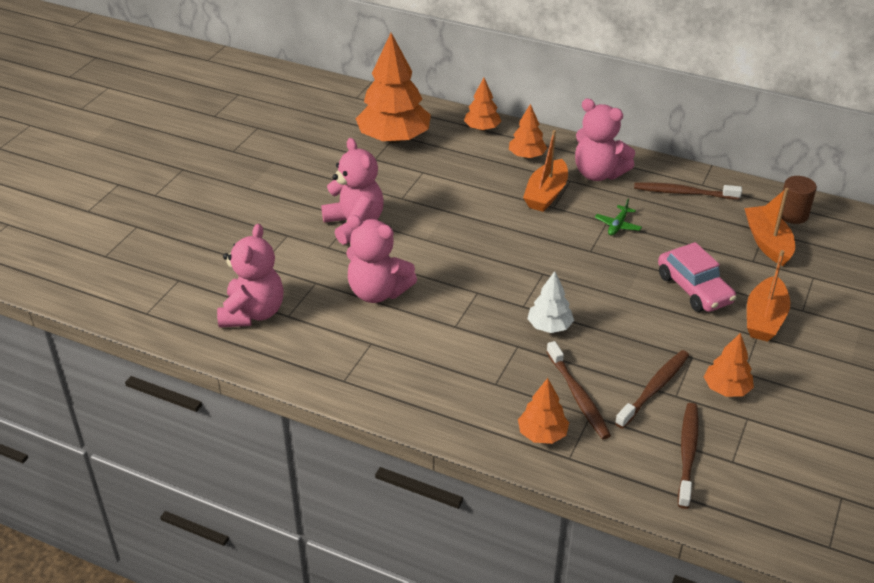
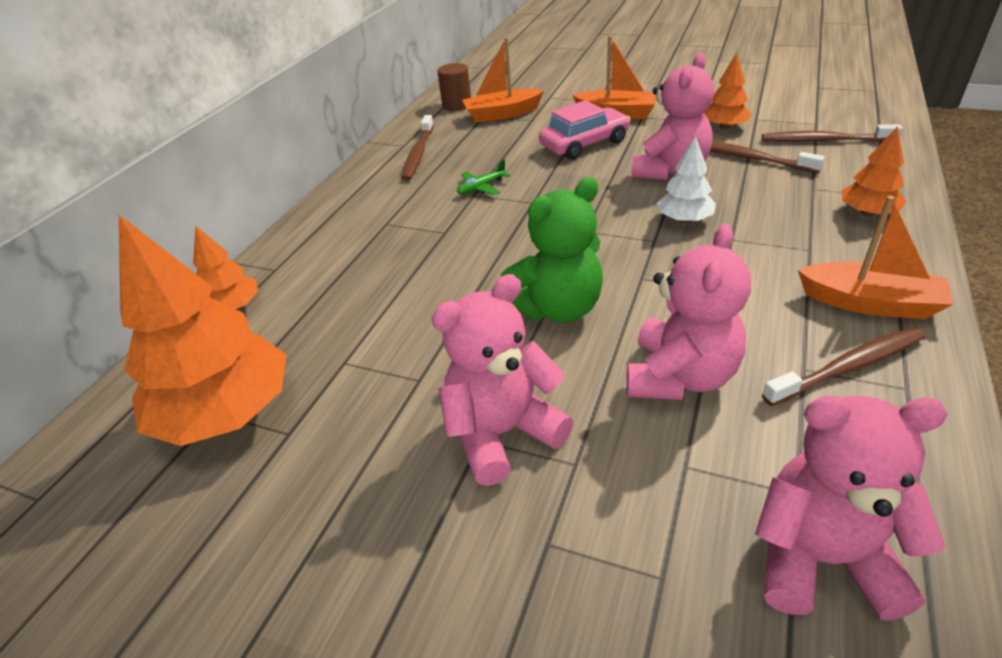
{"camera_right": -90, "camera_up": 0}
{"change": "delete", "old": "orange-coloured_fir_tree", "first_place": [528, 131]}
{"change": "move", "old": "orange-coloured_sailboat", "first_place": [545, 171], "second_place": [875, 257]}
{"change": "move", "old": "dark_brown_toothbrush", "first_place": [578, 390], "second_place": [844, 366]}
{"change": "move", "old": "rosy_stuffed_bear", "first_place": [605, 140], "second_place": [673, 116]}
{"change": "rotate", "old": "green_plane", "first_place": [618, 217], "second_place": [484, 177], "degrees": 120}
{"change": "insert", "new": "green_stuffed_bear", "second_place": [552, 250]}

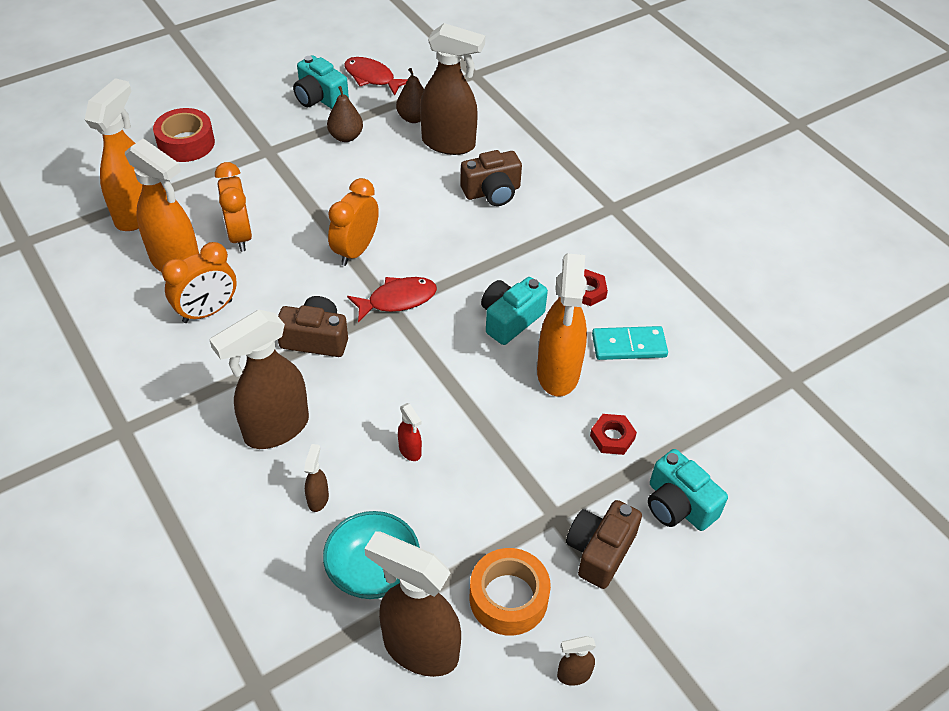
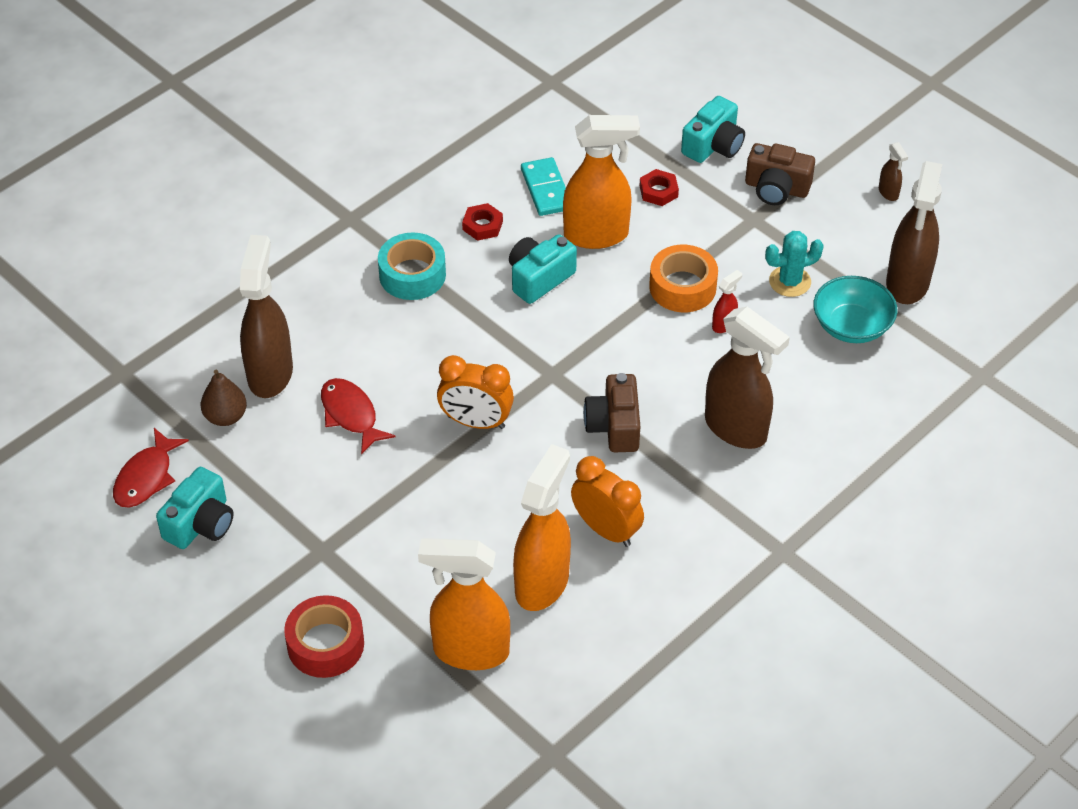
{"camera_right": -100, "camera_up": 0}
{"change": "delete", "old": "orange-coloured_alarm_clock", "first_place": [233, 207]}
{"change": "delete", "old": "dark_brown_sprayer", "first_place": [316, 478]}
{"change": "delete", "old": "dark_brown_pear", "first_place": [345, 114]}
{"change": "move", "old": "scarlet_fish_figure", "first_place": [392, 300], "second_place": [358, 416]}
{"change": "delete", "old": "dark_brown_photo_camera", "first_place": [491, 178]}
{"change": "move", "old": "orange-coloured_roll_of_tape", "first_place": [510, 592], "second_place": [683, 278]}
{"change": "rotate", "old": "turquoise_photo_camera", "first_place": [514, 311], "second_place": [543, 269], "degrees": 105}
{"change": "insert", "new": "turquoise_roll_of_tape", "second_place": [412, 266]}
{"change": "insert", "new": "turquoise_prickly_plant", "second_place": [794, 264]}

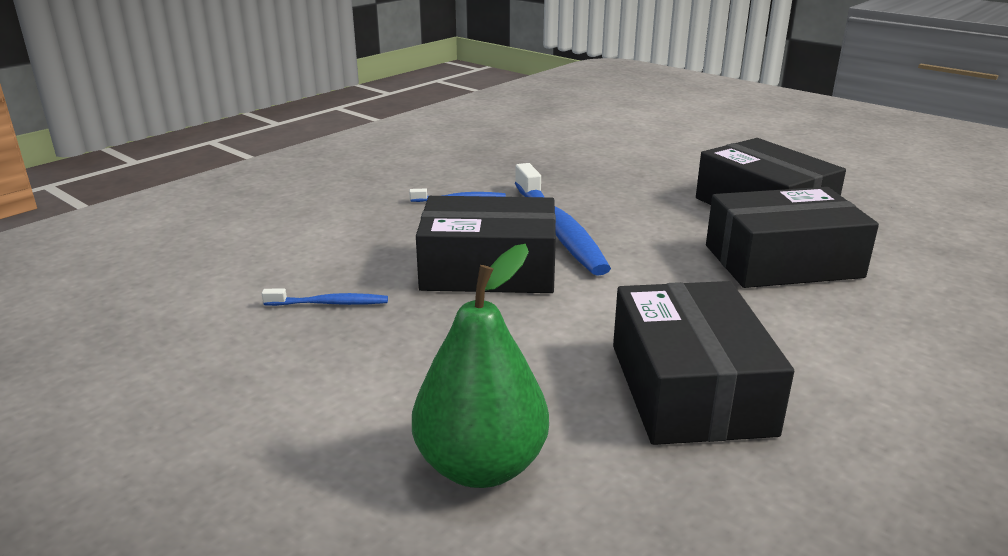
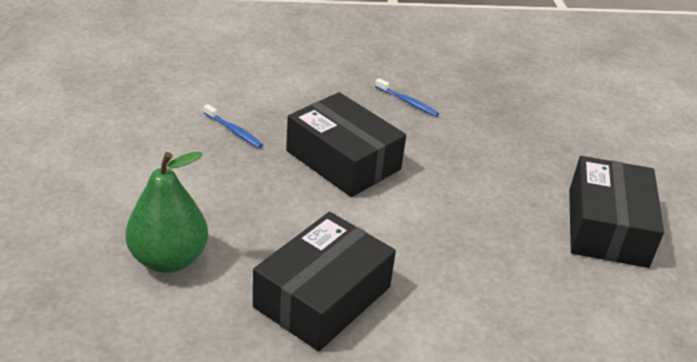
{"camera_right": 40, "camera_up": 10}
{"change": "delete", "old": "cobalt_toothbrush", "first_place": [563, 219]}
{"change": "delete", "old": "ebony_parcel", "first_place": [792, 237]}

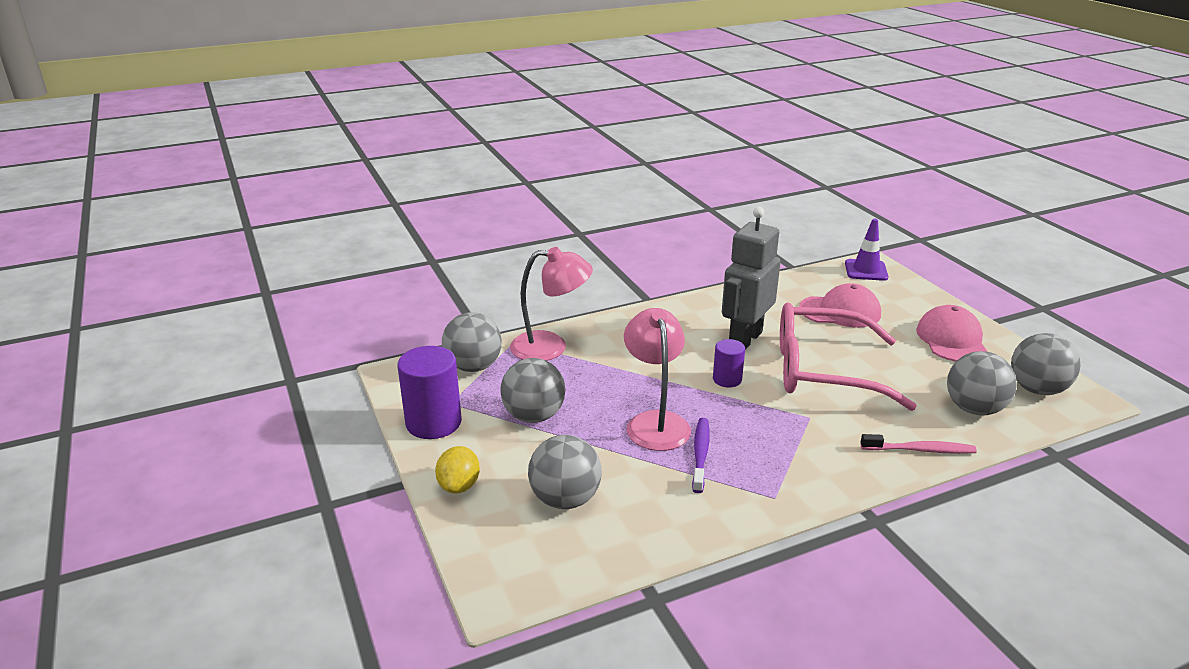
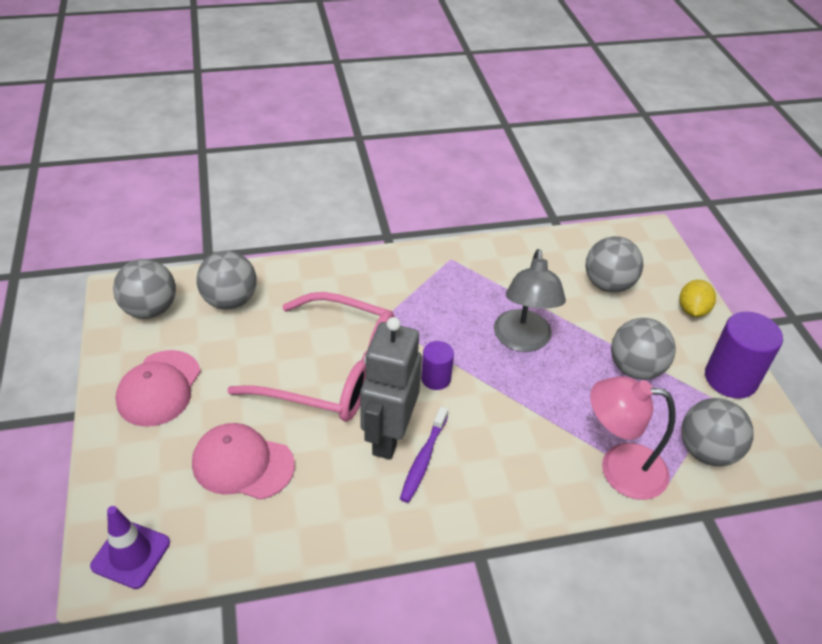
{"camera_right": -170, "camera_up": 15}
{"change": "recolor", "old": "rosy_lamp", "new": "ash-grey_lamp", "first_place": [657, 379], "second_place": [530, 300]}
{"change": "move", "old": "purple_toothbrush", "first_place": [701, 455], "second_place": [424, 454]}
{"change": "rotate", "old": "ash-grey_robot", "first_place": [751, 278], "second_place": [391, 388], "degrees": 150}
{"change": "delete", "old": "rosy_toothbrush", "first_place": [918, 444]}

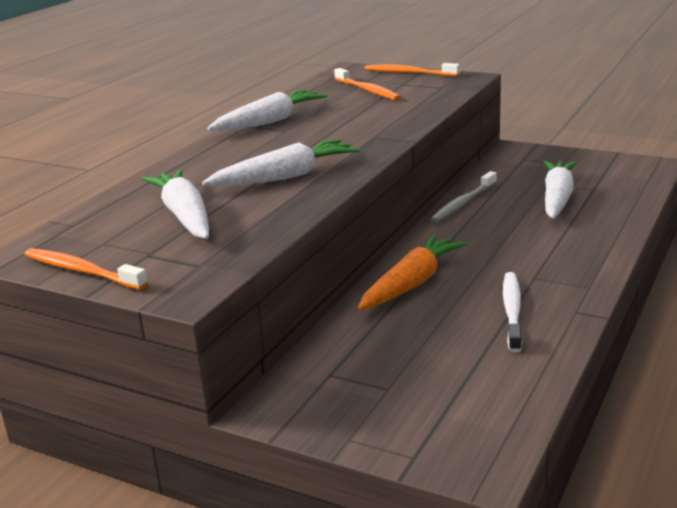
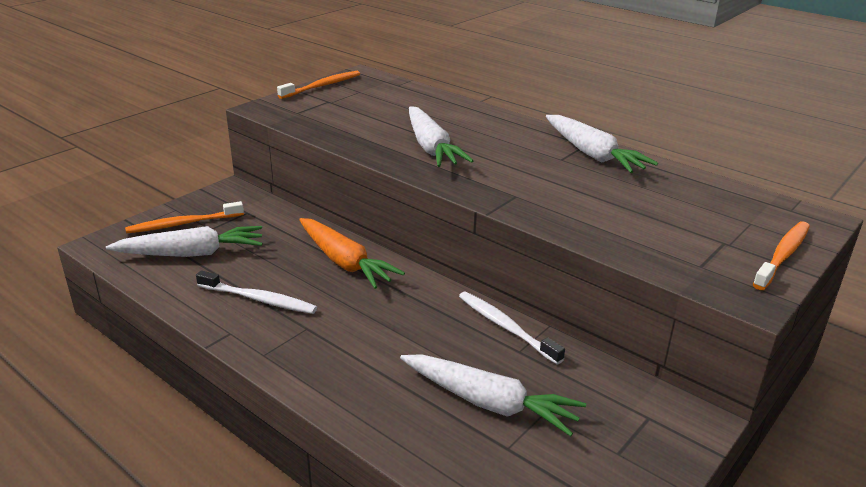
{"camera_right": 100, "camera_up": 5}
{"change": "move", "old": "white_carrot", "first_place": [175, 204], "second_place": [184, 241]}
{"change": "move", "old": "orange-coloured_toothbrush", "first_place": [367, 84], "second_place": [184, 217]}
{"change": "recolor", "old": "ash-grey_toothbrush", "new": "white_toothbrush", "first_place": [463, 197], "second_place": [512, 328]}

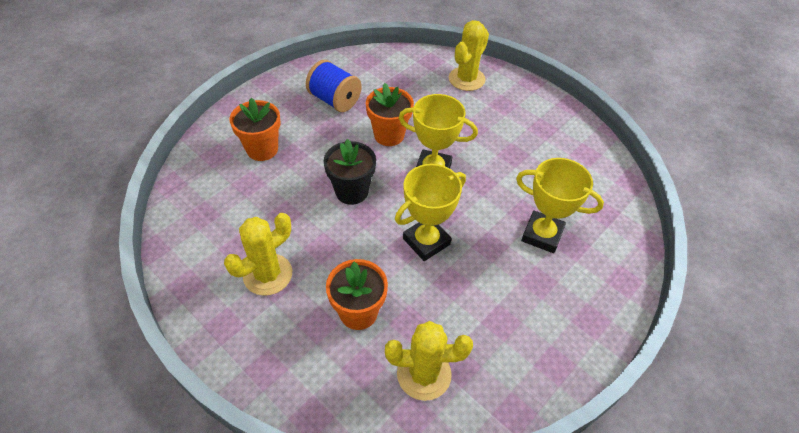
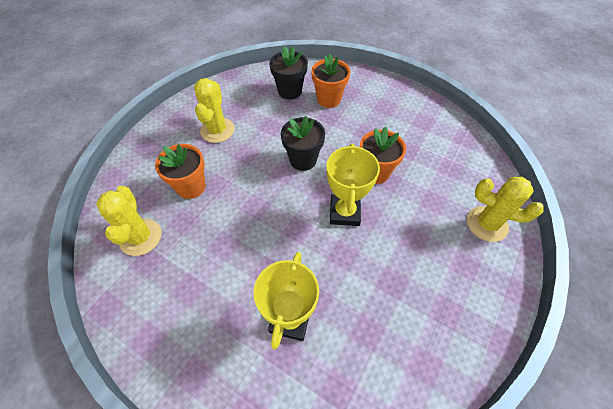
{"camera_right": 80, "camera_up": 5}
{"change": "rotate", "old": "yellow_prickly_plant", "first_place": [258, 254], "second_place": [214, 110], "degrees": 60}
{"change": "delete", "old": "cobalt_reel_of_thread", "first_place": [334, 86]}
{"change": "delete", "old": "yellow_prize_cup", "first_place": [430, 212]}
{"change": "insert", "new": "ebony_flower_pot", "second_place": [288, 73]}

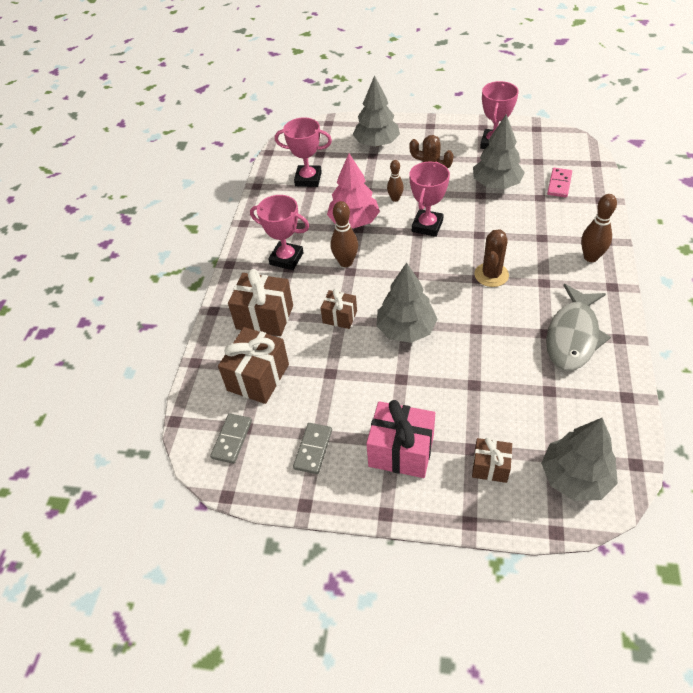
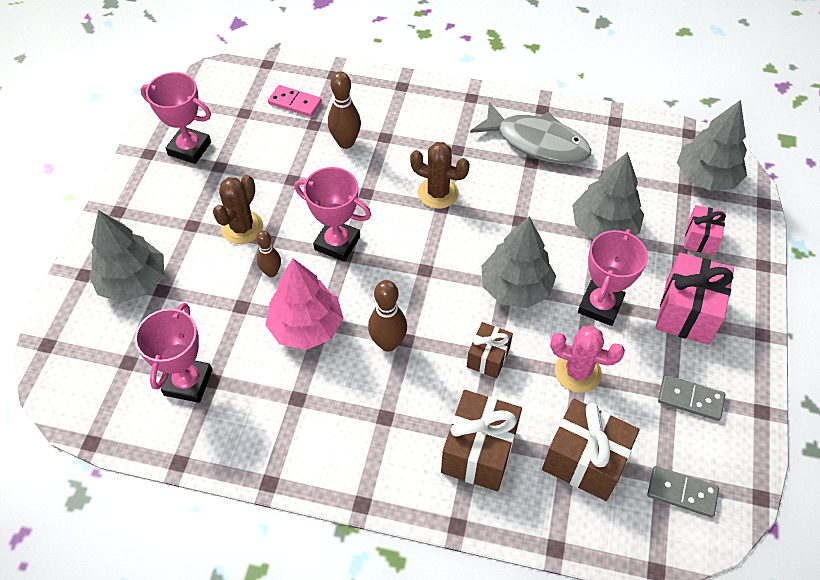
{"camera_right": -90, "camera_up": 5}
{"change": "move", "old": "rosy_prize_cup", "first_place": [279, 232], "second_place": [613, 277]}
{"change": "recolor", "old": "dark_brown_present", "new": "rosy_present", "first_place": [492, 460], "second_place": [705, 230]}
{"change": "move", "old": "ash-grey_fir_tree", "first_place": [499, 151], "second_place": [608, 196]}
{"change": "move", "old": "dark_brown_tenpin", "first_place": [599, 228], "second_place": [344, 110]}
{"change": "insert", "new": "rosy_prickly_plant", "second_place": [587, 359]}

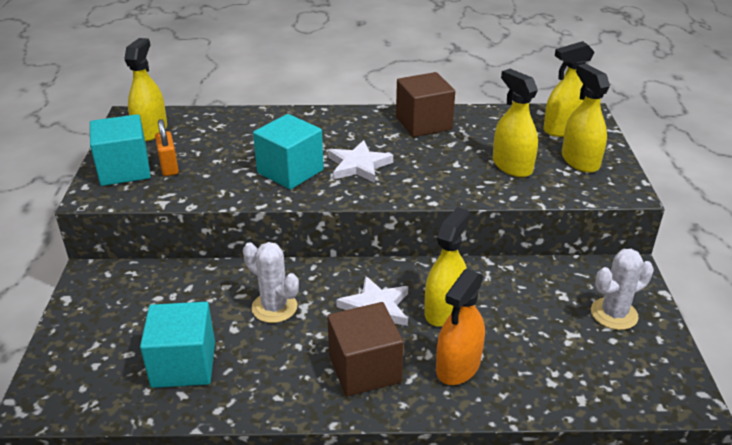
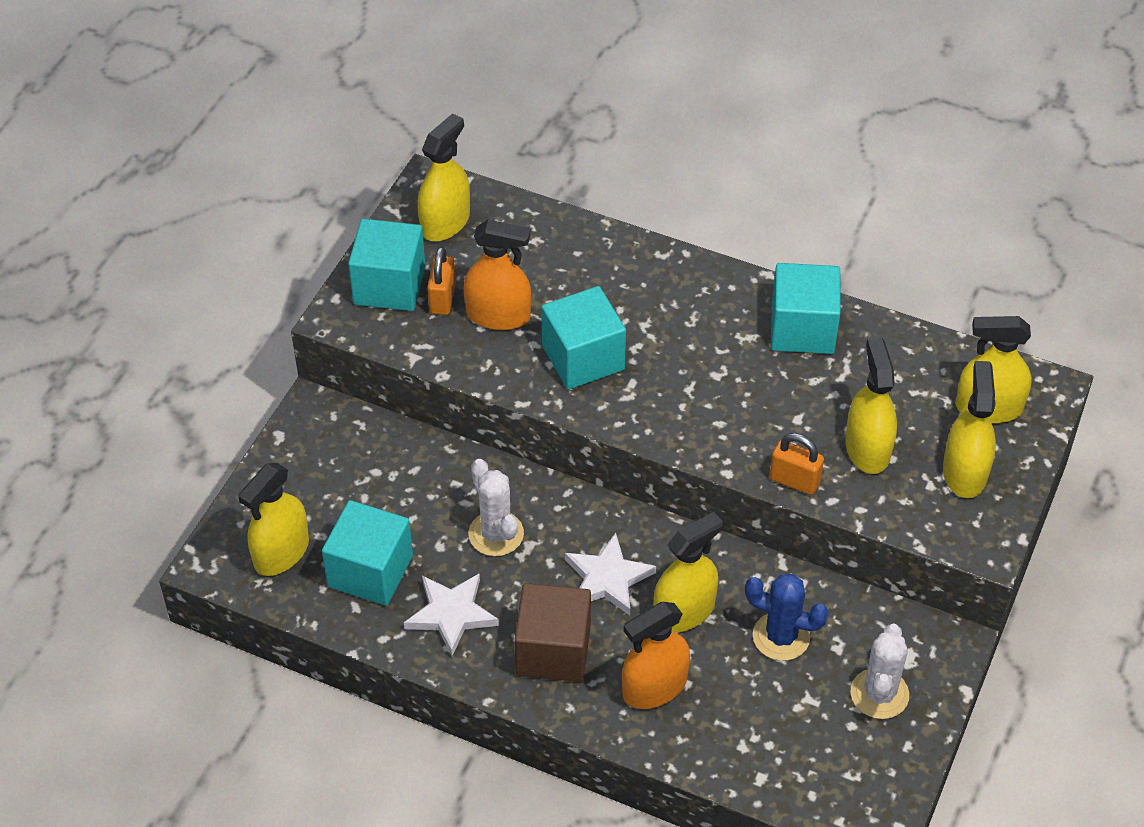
{"camera_right": 25, "camera_up": 15}
{"change": "move", "old": "white_five-pointed_star", "first_place": [360, 161], "second_place": [451, 614]}
{"change": "recolor", "old": "dark_brown_cube", "new": "turquoise_cube", "first_place": [425, 104], "second_place": [806, 308]}
{"change": "rotate", "old": "white_prickly_plant", "first_place": [622, 289], "second_place": [879, 671], "degrees": -75}
{"change": "insert", "new": "yellow_sprayer", "second_place": [273, 519]}
{"change": "insert", "new": "orange-coloured_sprayer", "second_place": [497, 275]}
{"change": "insert", "new": "cobalt_prickly_plant", "second_place": [787, 617]}
{"change": "insert", "new": "orange-coloured_lock", "second_place": [797, 464]}

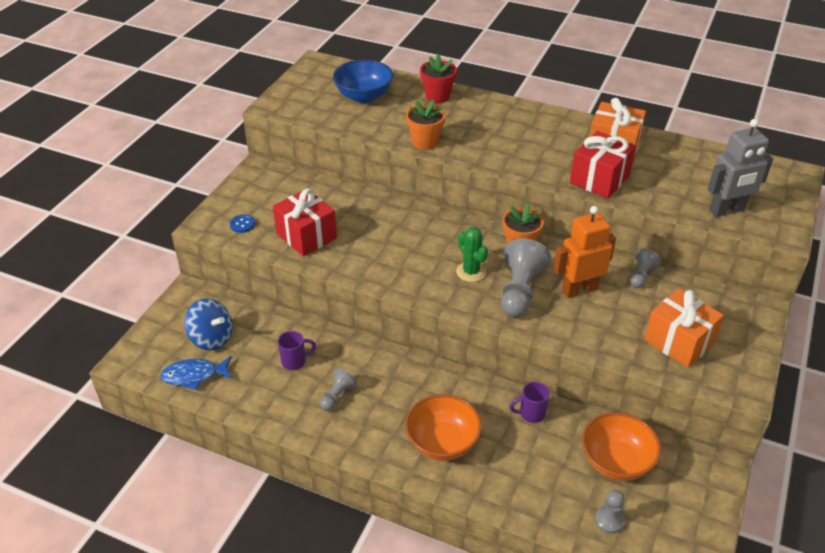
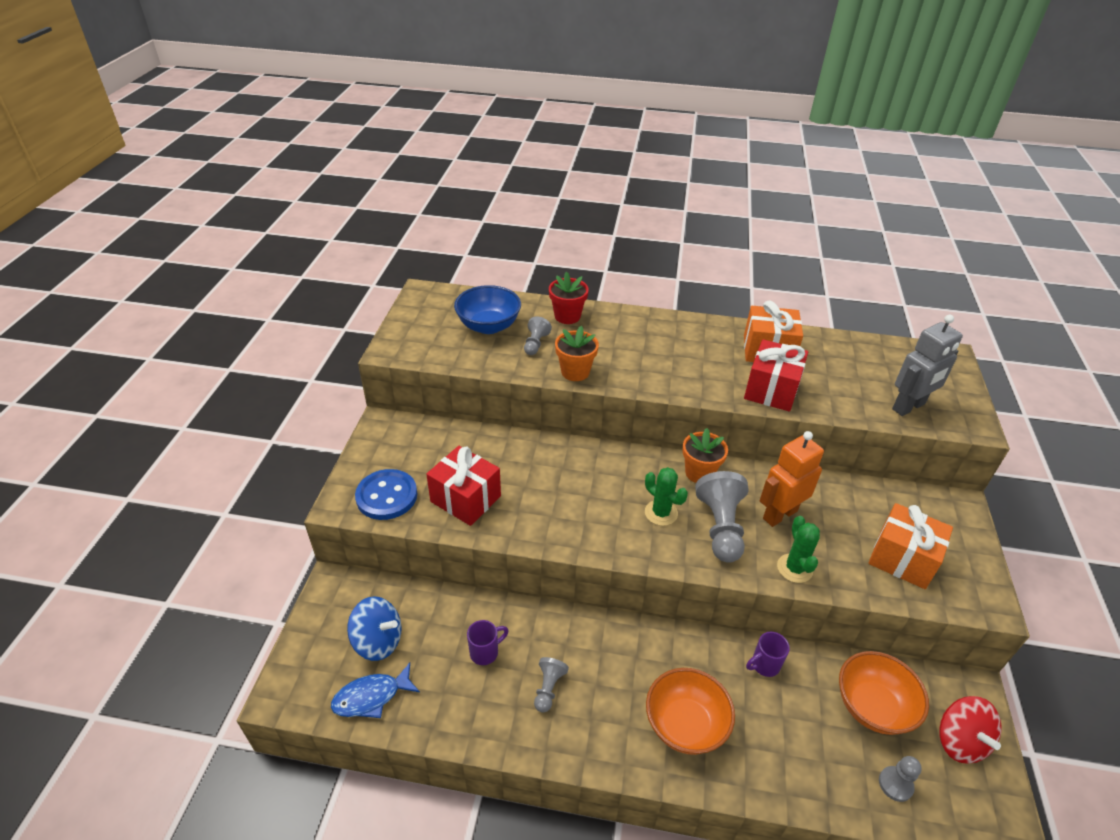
{"camera_right": -15, "camera_up": 0}
{"change": "resize", "old": "cobalt_button", "first_place": [242, 223], "second_place": [386, 494], "factor": 2.09}
{"change": "move", "old": "ash-grey_chess_pawn", "first_place": [645, 268], "second_place": [538, 335]}
{"change": "insert", "new": "green_prickly_plant", "second_place": [798, 549]}
{"change": "insert", "new": "scarlet_whirligig", "second_place": [970, 730]}

